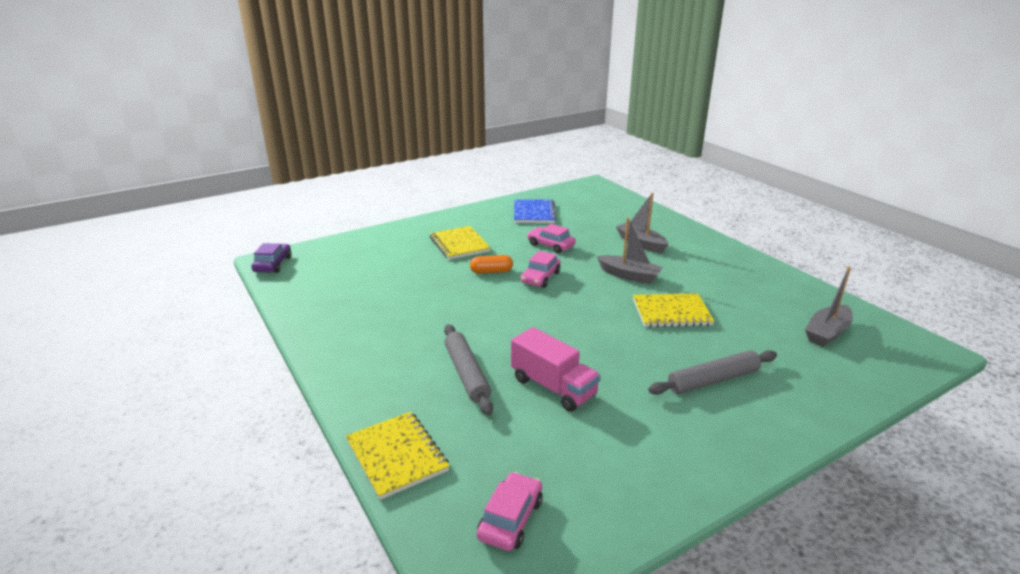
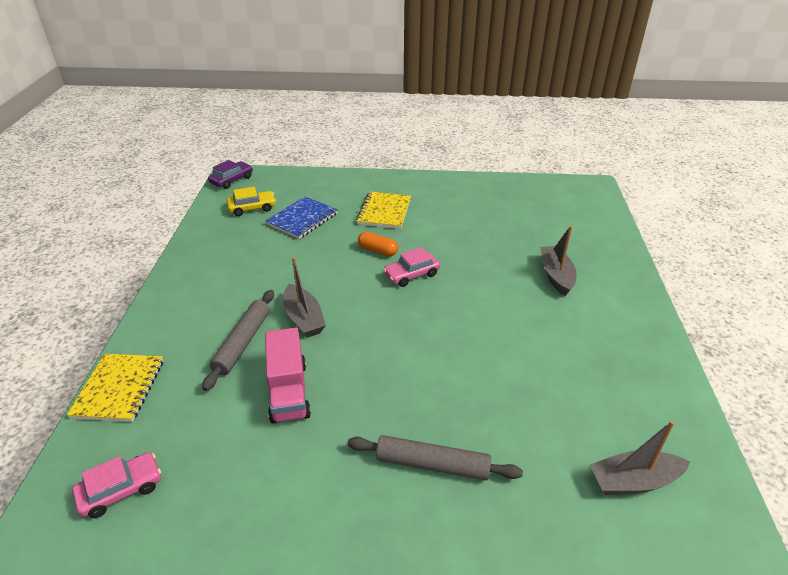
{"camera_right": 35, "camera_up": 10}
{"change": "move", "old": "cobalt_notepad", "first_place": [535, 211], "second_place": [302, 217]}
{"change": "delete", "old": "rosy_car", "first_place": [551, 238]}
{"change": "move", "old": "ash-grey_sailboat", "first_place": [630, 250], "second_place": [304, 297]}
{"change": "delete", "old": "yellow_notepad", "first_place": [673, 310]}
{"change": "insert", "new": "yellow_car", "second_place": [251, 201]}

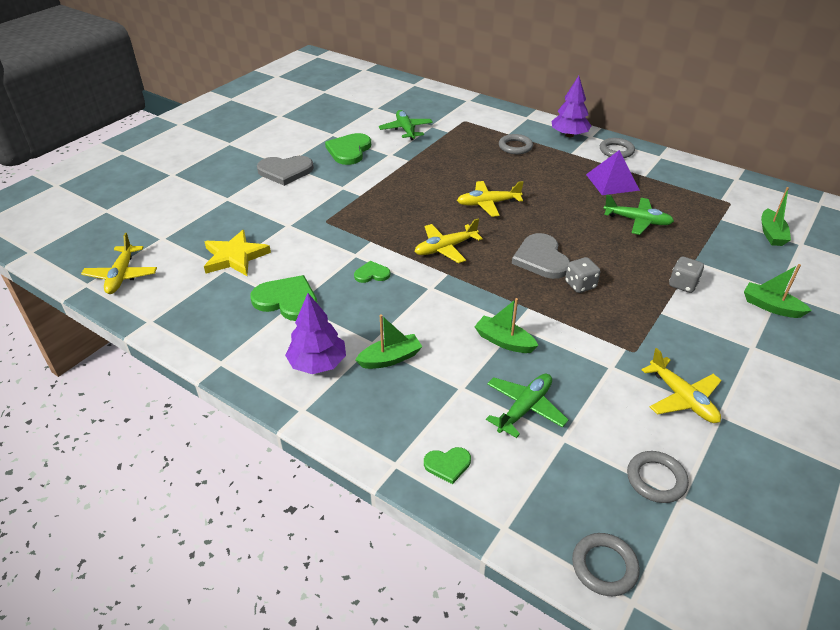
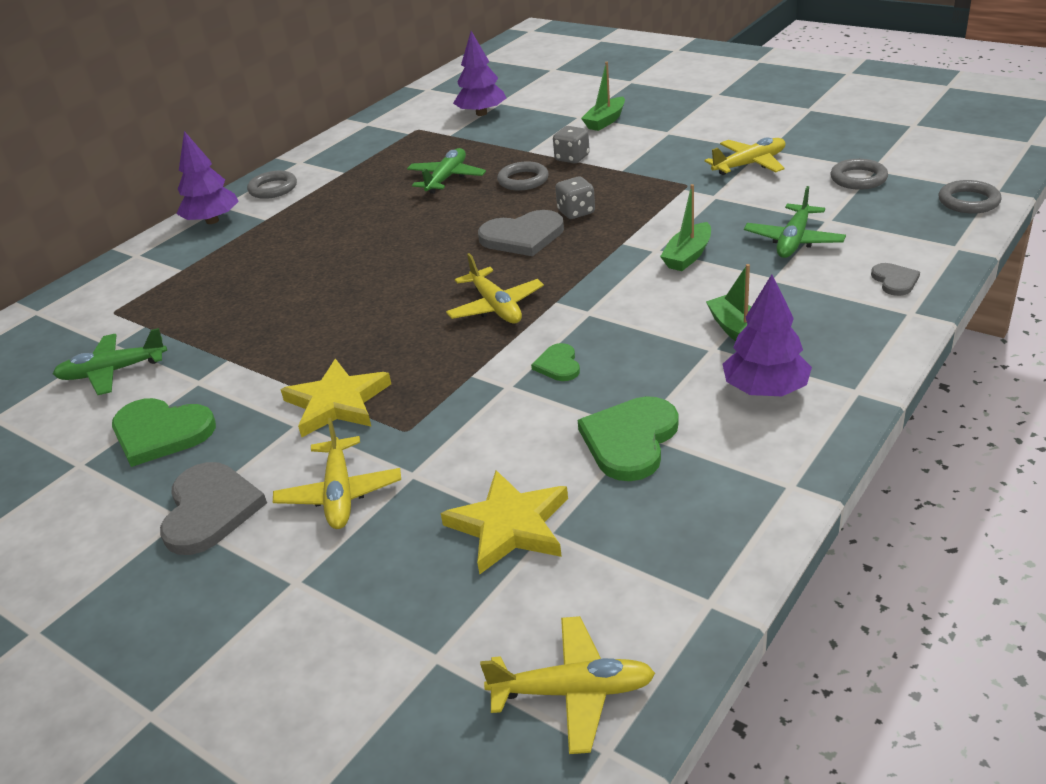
{"camera_right": -85, "camera_up": -5}
{"change": "recolor", "old": "green_heart_shape", "new": "ash-grey_heart_shape", "first_place": [447, 465], "second_place": [895, 279]}
{"change": "move", "old": "yellow_plane", "first_place": [490, 199], "second_place": [337, 473]}
{"change": "rotate", "old": "green_plane", "first_place": [527, 406], "second_place": [795, 222], "degrees": -105}
{"change": "move", "old": "ash-grey_torus", "first_place": [516, 144], "second_place": [523, 176]}
{"change": "delete", "old": "purple_pyramid_shape", "first_place": [613, 172]}
{"change": "replace", "old": "green_sailboat", "new": "purple_fir_tree", "first_place": [776, 216], "second_place": [479, 73]}
{"change": "insert", "new": "yellow_five-pointed_star", "second_place": [336, 398]}

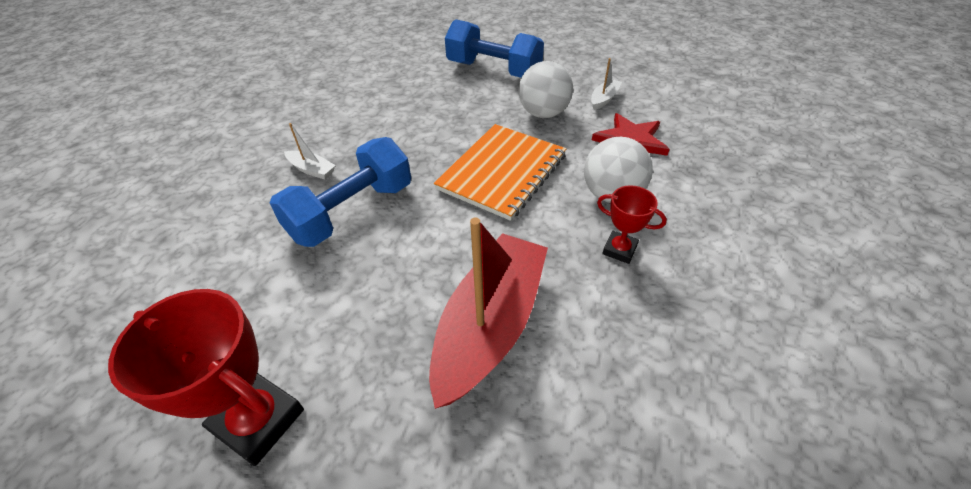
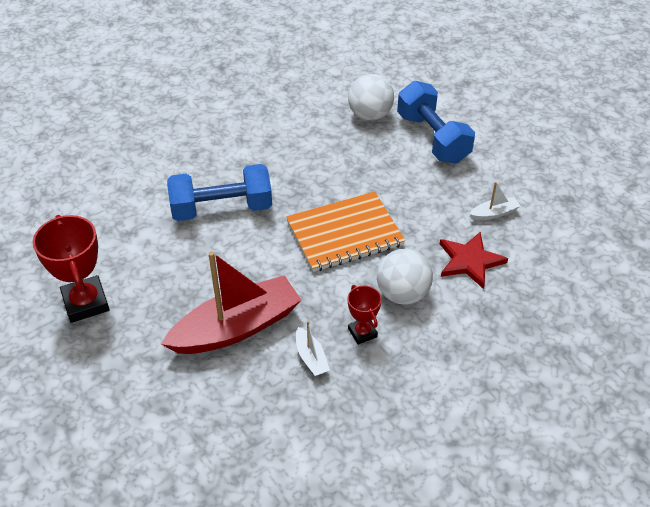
{"camera_right": 35, "camera_up": 0}
{"change": "move", "old": "white_sailboat", "first_place": [310, 151], "second_place": [313, 348]}
{"change": "move", "old": "white_sphere", "first_place": [545, 89], "second_place": [371, 97]}

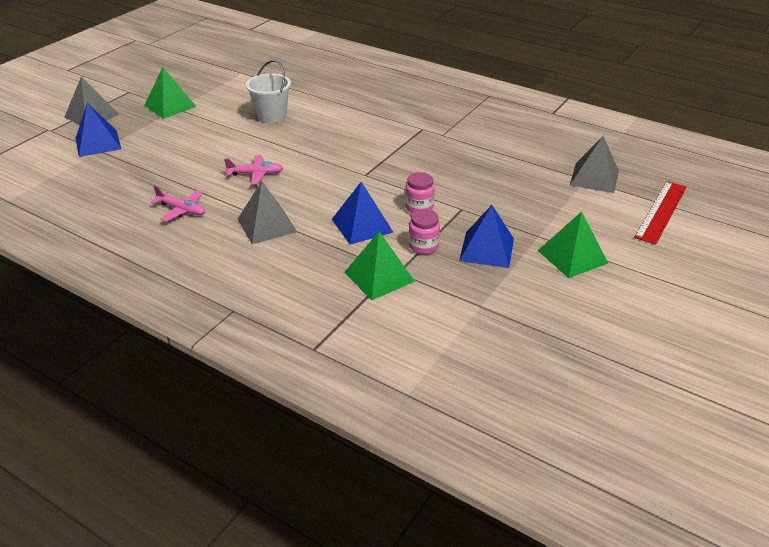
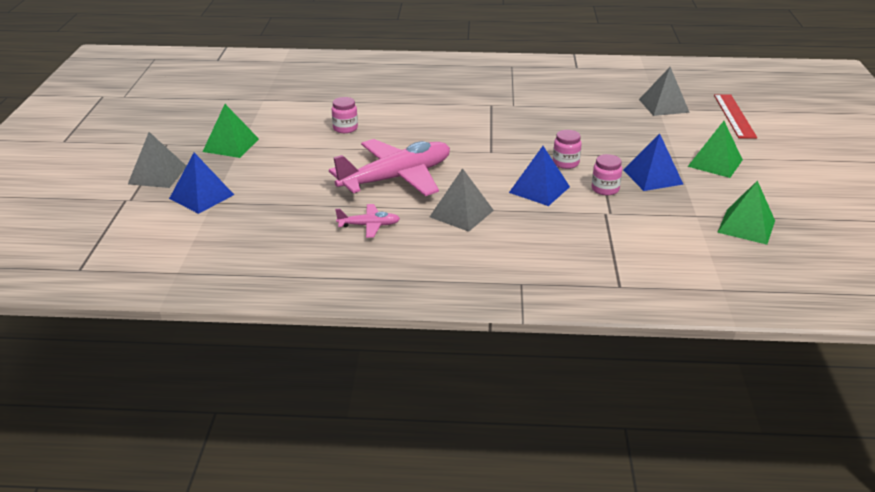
{"camera_right": -30, "camera_up": -5}
{"change": "resize", "old": "rosy_plane", "first_place": [253, 170], "second_place": [389, 167], "factor": 2.25}
{"change": "replace", "old": "white_pail", "new": "rosy_preserve_jar", "first_place": [268, 91], "second_place": [345, 115]}
{"change": "move", "old": "green_pyramid_shape", "first_place": [379, 265], "second_place": [746, 212]}

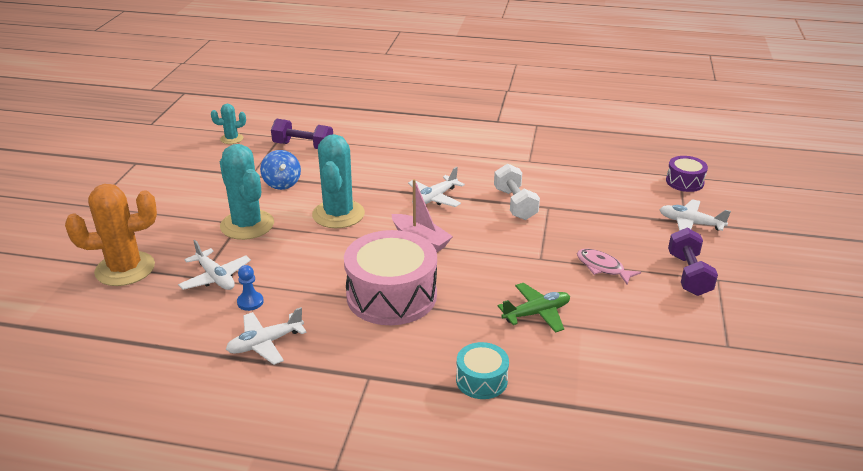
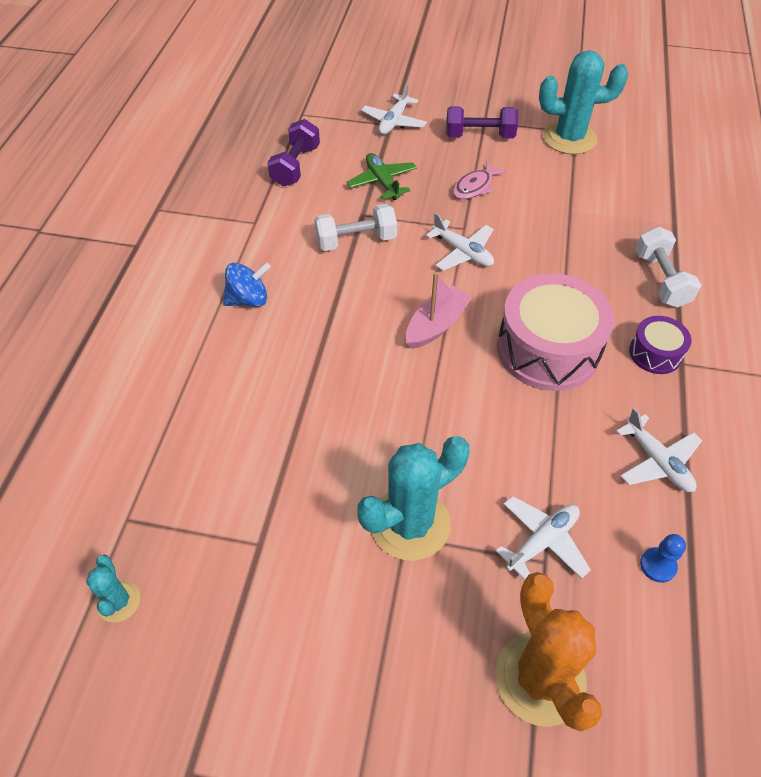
{"camera_right": -90, "camera_up": 20}
{"change": "move", "old": "cobalt_chess_pawn", "first_place": [250, 288], "second_place": [663, 558]}
{"change": "move", "old": "cobalt_whirligig", "first_place": [280, 170], "second_place": [247, 284]}
{"change": "move", "old": "purple_dumbbell", "first_place": [302, 134], "second_place": [293, 152]}
{"change": "move", "old": "turquoise_prickly_plant", "first_place": [338, 181], "second_place": [583, 102]}
{"change": "move", "old": "white_plane", "first_place": [436, 187], "second_place": [460, 242]}
{"change": "replace", "old": "turquoise_drum", "new": "white_dumbbell", "first_place": [482, 370], "second_place": [668, 267]}
{"change": "move", "old": "green_plane", "first_place": [534, 308], "second_place": [382, 176]}
{"change": "move", "old": "purple_drum", "first_place": [687, 174], "second_place": [660, 345]}

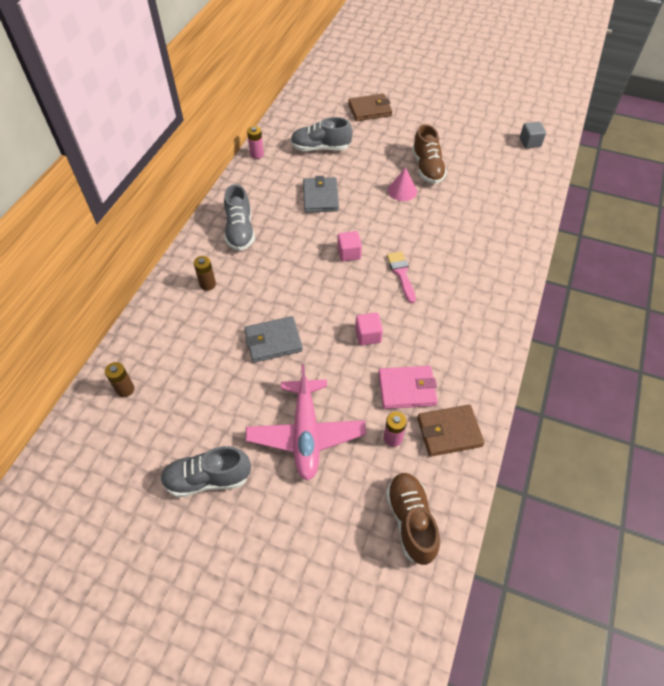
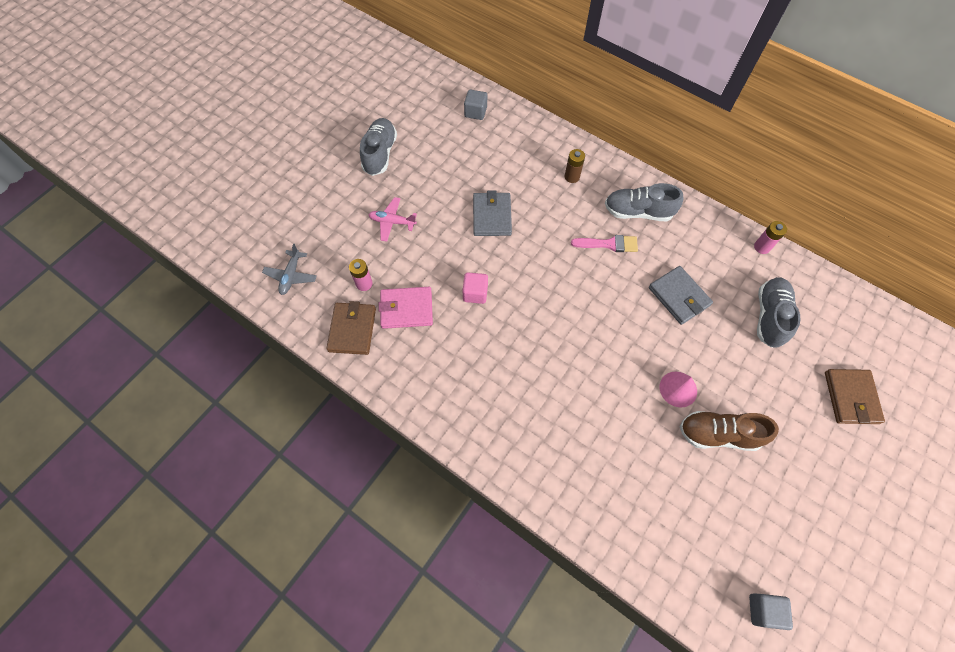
{"camera_right": 105, "camera_up": 10}
{"change": "replace", "old": "dark_brown_AA_battery", "new": "ash-grey_cube", "first_place": [119, 379], "second_place": [475, 104]}
{"change": "resize", "old": "rosy_plane", "first_place": [306, 422], "second_place": [392, 219], "factor": 0.52}
{"change": "rotate", "old": "ash-grey_billfold", "first_place": [321, 194], "second_place": [681, 295], "degrees": 45}
{"change": "delete", "old": "rosy_cube", "first_place": [349, 246]}
{"change": "rotate", "old": "rosy_billfold", "first_place": [408, 387], "second_place": [406, 308], "degrees": 75}
{"change": "replace", "old": "dark_brown_sneaker", "new": "ash-grey_plane", "first_place": [413, 519], "second_place": [289, 269]}
{"change": "move", "old": "rosy_paintbrush", "first_place": [401, 277], "second_place": [604, 243]}

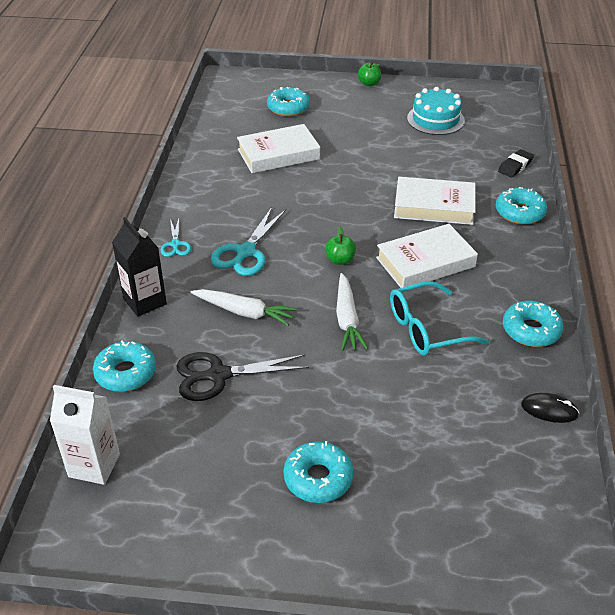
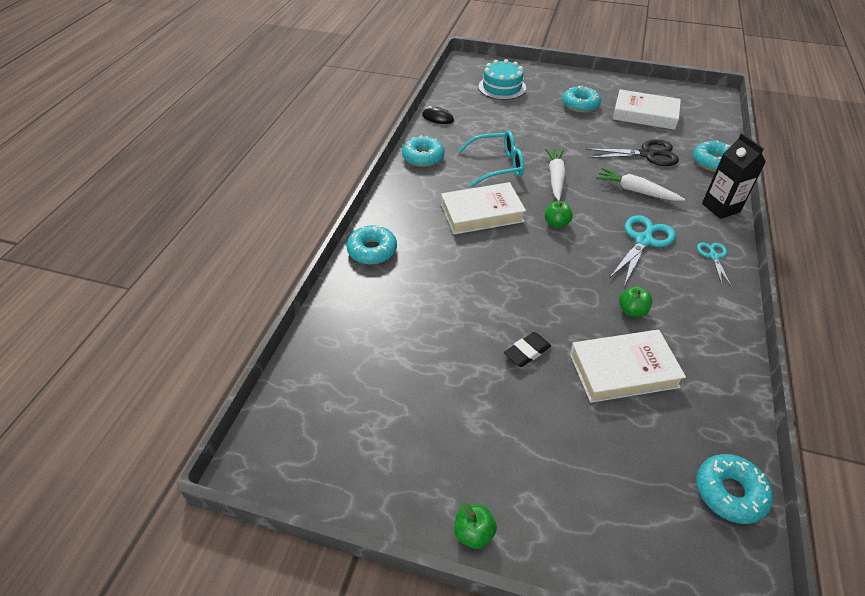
{"camera_right": -170, "camera_up": 5}
{"change": "delete", "old": "white_carton", "first_place": [85, 435]}
{"change": "move", "old": "turquoise_donut", "first_place": [288, 102], "second_place": [734, 489]}
{"change": "move", "old": "white_book", "first_place": [435, 201], "second_place": [647, 110]}
{"change": "move", "old": "turquoise_gateau", "first_place": [436, 111], "second_place": [502, 79]}
{"change": "move", "old": "ebony_gum_eraser", "first_place": [516, 163], "second_place": [527, 349]}
{"change": "insert", "new": "green_toy_apple", "second_place": [635, 301]}

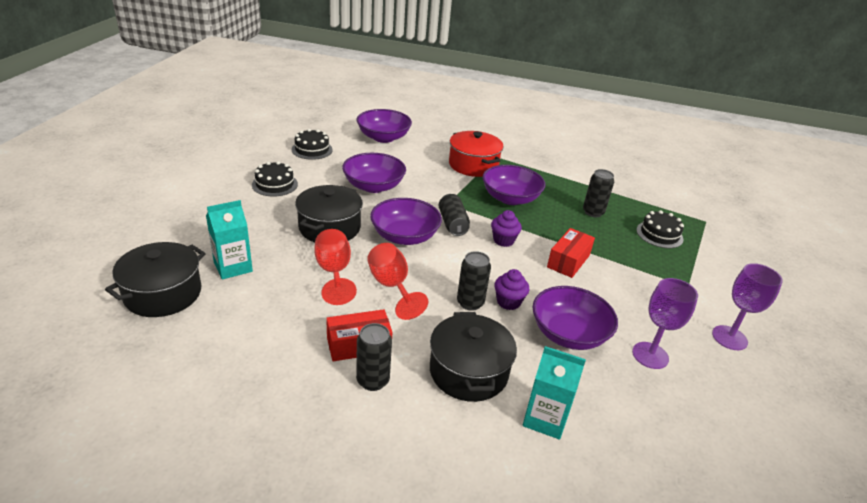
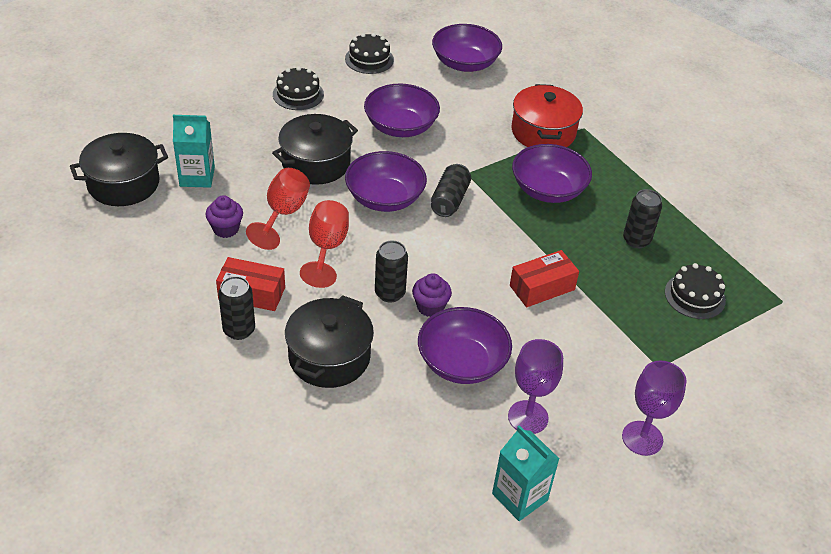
{"camera_right": 30, "camera_up": 10}
{"change": "move", "old": "purple_fairy_cake", "first_place": [506, 228], "second_place": [224, 216]}
{"change": "move", "old": "turquoise_carton", "first_place": [554, 393], "second_place": [525, 473]}

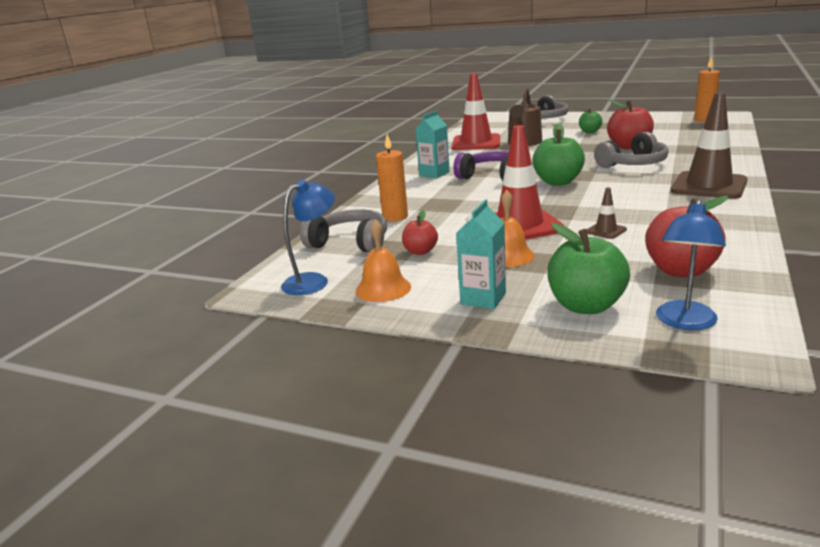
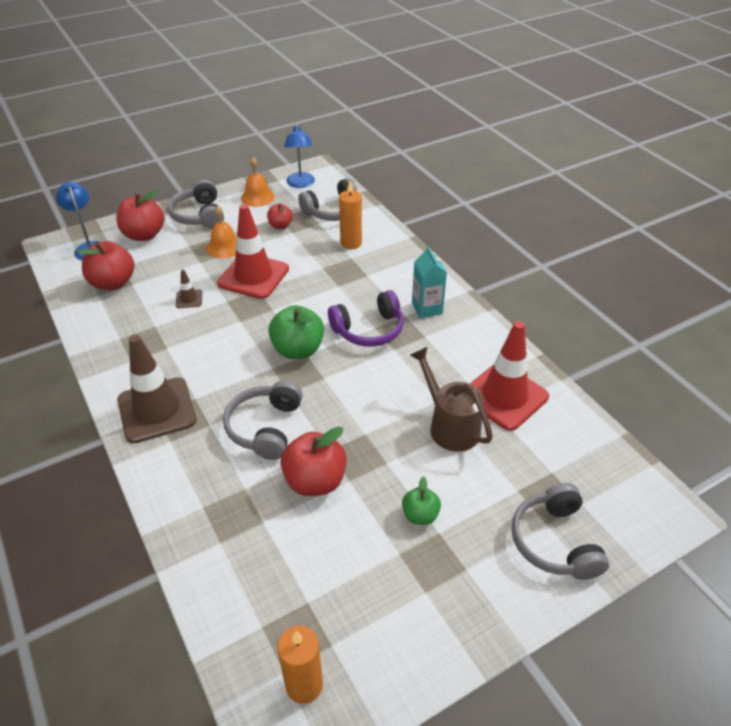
{"camera_right": 125, "camera_up": 20}
{"change": "replace", "old": "turquoise_carton", "new": "ash-grey_headset", "first_place": [481, 254], "second_place": [196, 204]}
{"change": "recolor", "old": "green_toy_apple", "new": "scarlet_toy_apple", "first_place": [588, 268], "second_place": [140, 215]}

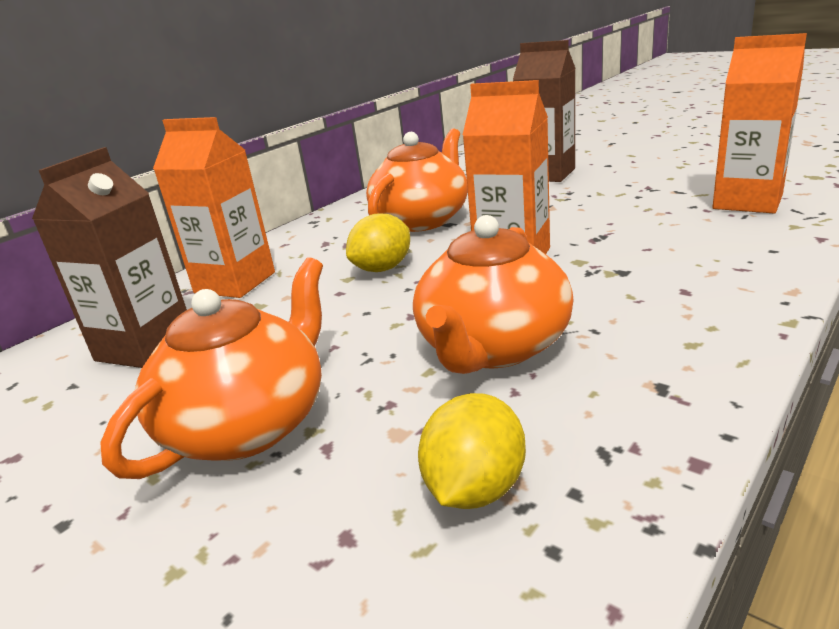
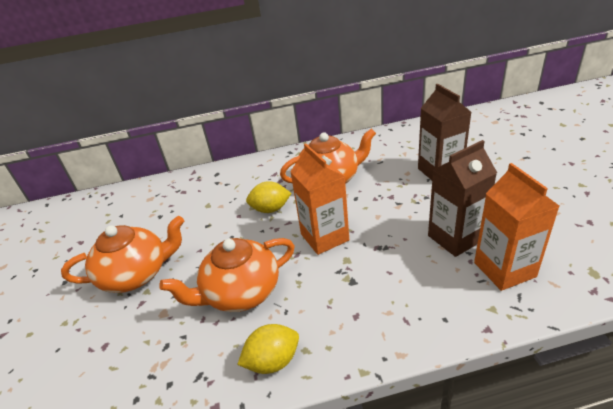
{"camera_right": 40, "camera_up": 10}
{"change": "move", "old": "dark_brown_carton", "first_place": [109, 257], "second_place": [462, 198]}
{"change": "delete", "old": "orange-coloured_carton", "first_place": [214, 207]}
{"change": "move", "old": "yellow_lemon", "first_place": [472, 451], "second_place": [268, 349]}

